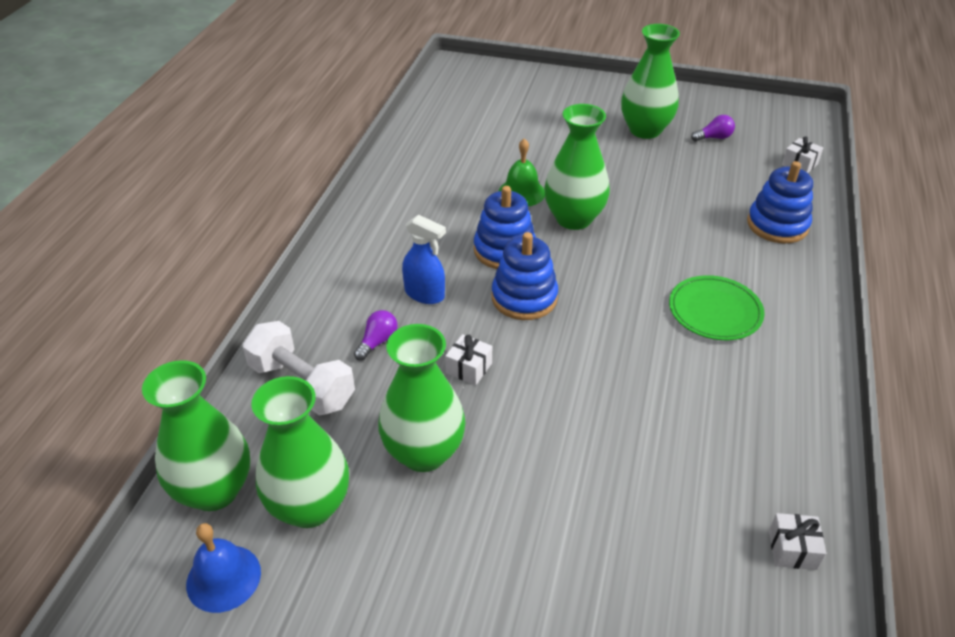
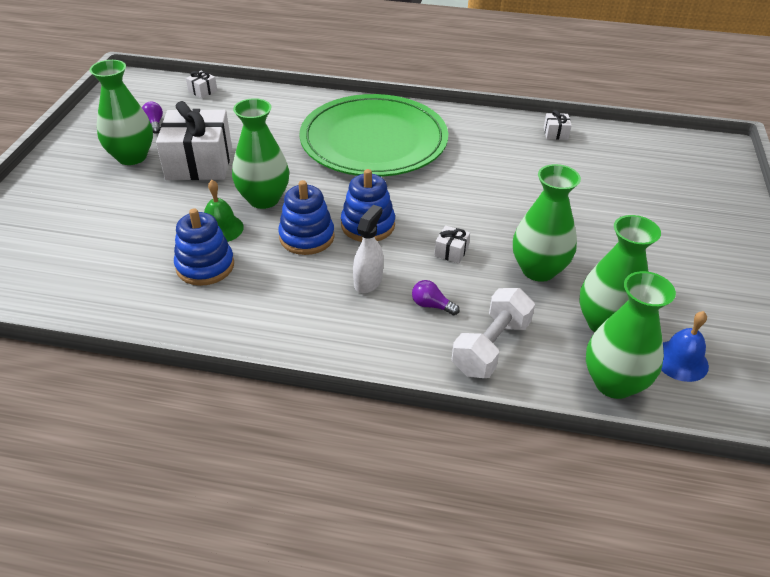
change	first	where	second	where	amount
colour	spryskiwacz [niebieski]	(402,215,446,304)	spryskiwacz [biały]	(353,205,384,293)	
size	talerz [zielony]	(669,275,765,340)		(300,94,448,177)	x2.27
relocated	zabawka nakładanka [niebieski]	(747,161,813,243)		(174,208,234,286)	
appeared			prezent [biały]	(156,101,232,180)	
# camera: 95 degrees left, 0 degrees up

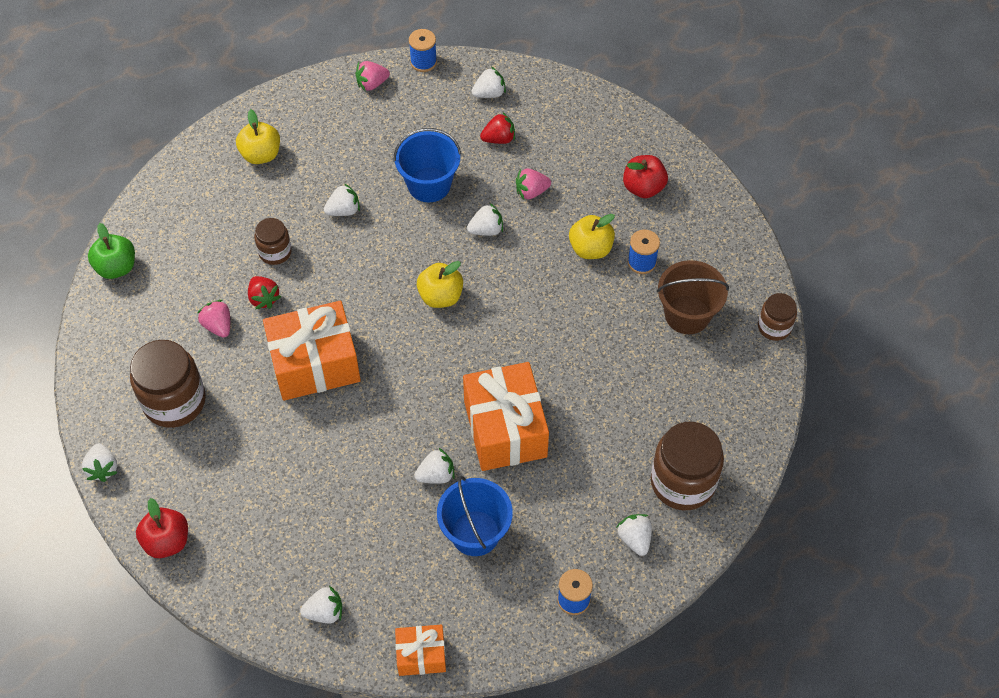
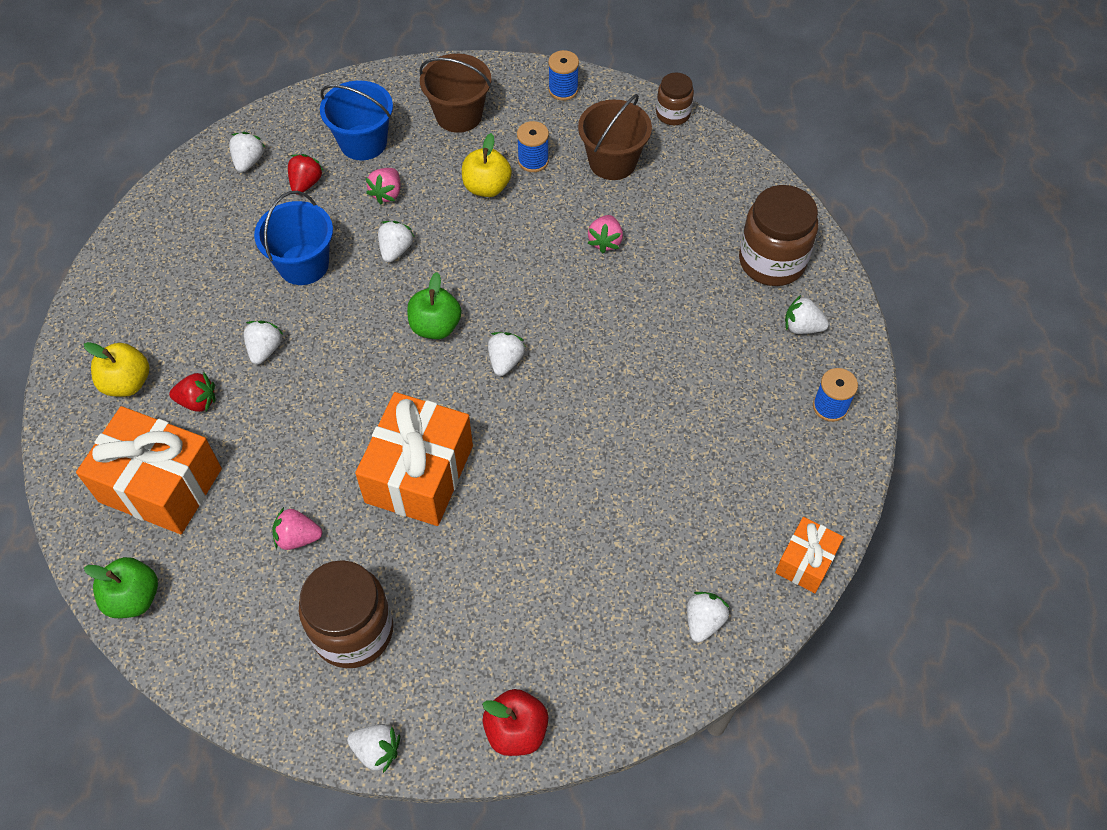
change	first	where	second	where	amount
relocated	truskawka [czerwony]	(248,276,281,309)		(169,373,215,412)	
missing	słoik [brązowy]	(254,218,292,265)			
relocated	truskawka [różowy]	(356,61,390,92)		(588,215,623,253)	
relocated	szpulka [niebieski]	(409,29,437,72)		(548,50,579,101)	
relocated	truskawka [biały]	(414,447,455,484)		(488,332,525,376)	
colour	jabłko [żółty]	(417,261,463,308)	jabłko [zielony]	(407,272,461,339)	
relocated	wiadro [niebieski]	(437,476,513,556)		(320,80,393,160)	
relocated	prezent [pomarańczowy]	(463,362,549,471)		(76,406,222,534)	
exchanged	jabłko [czerwony]	(623,155,668,198)	wiadro [brązowy]	(419,54,492,133)	
# camera: 55 degrees left, 0 degrees up

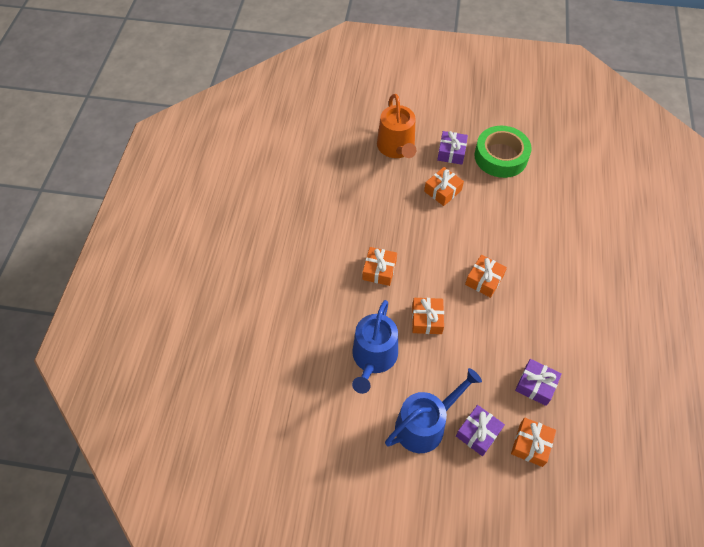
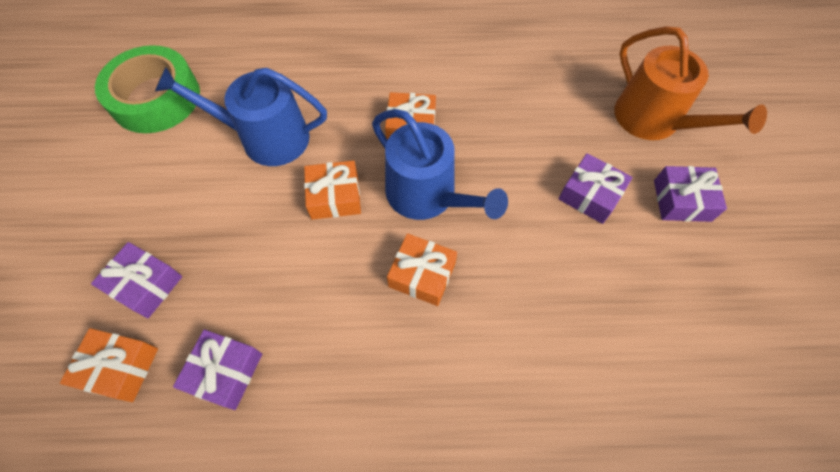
change	first	where	second	where	amount
spun	konewka [pomarańczowy]	(377,94,416,158)		(614,26,767,140)	105 degrees counterclockwise
relocated	konewka [niebieski]	(385,368,482,453)		(372,109,508,220)	
colour	prezent [pomarańczowy]	(424,167,464,206)	prezent [fioletowy]	(559,153,633,224)	
relocated	taśma klejąca [zielony]	(475,126,532,178)		(95,45,200,133)	
# camera: 80 degrees right, 5 degrees up

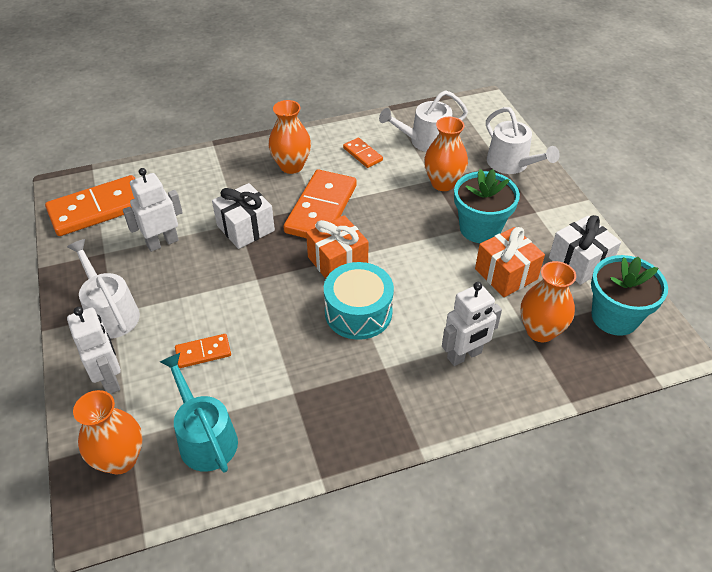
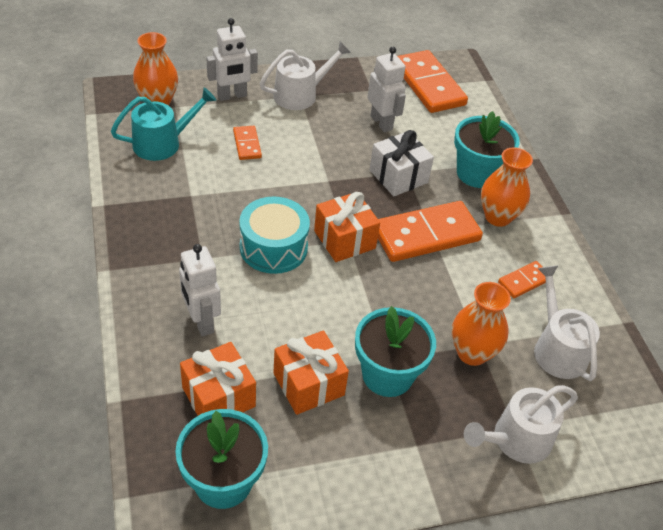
change	first	where	second	where	amount
spun	kostka domina [pomarańczowy]	(283,170,357,238)		(378,201,483,262)	45 degrees counterclockwise
exchanged	wazon [pomarańczowy]	(521,261,576,342)	prezent [pomarańczowy]	(180,342,256,416)	
missing	prezent [biały]	(549,215,621,285)			
appeared			doniczka [turkusowy]	(454,111,520,188)	
# camera: 90 degrees right, 0 degrees up

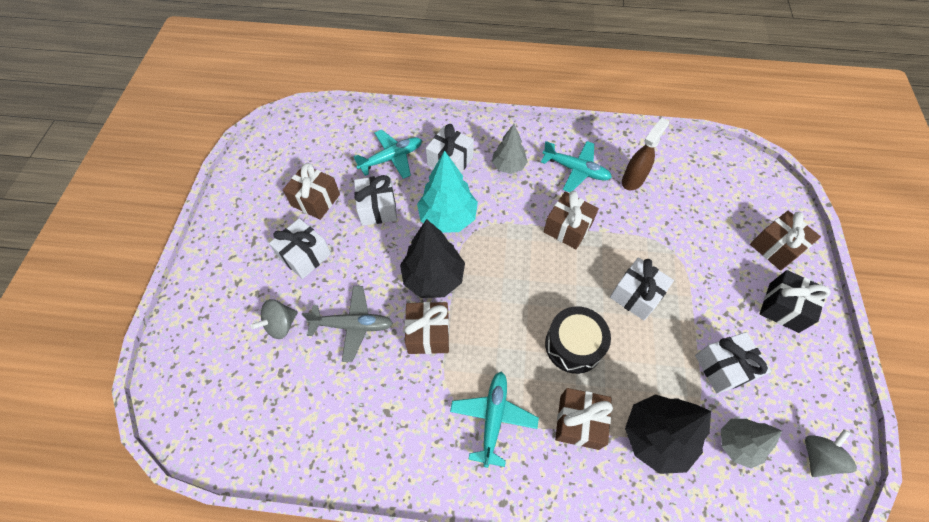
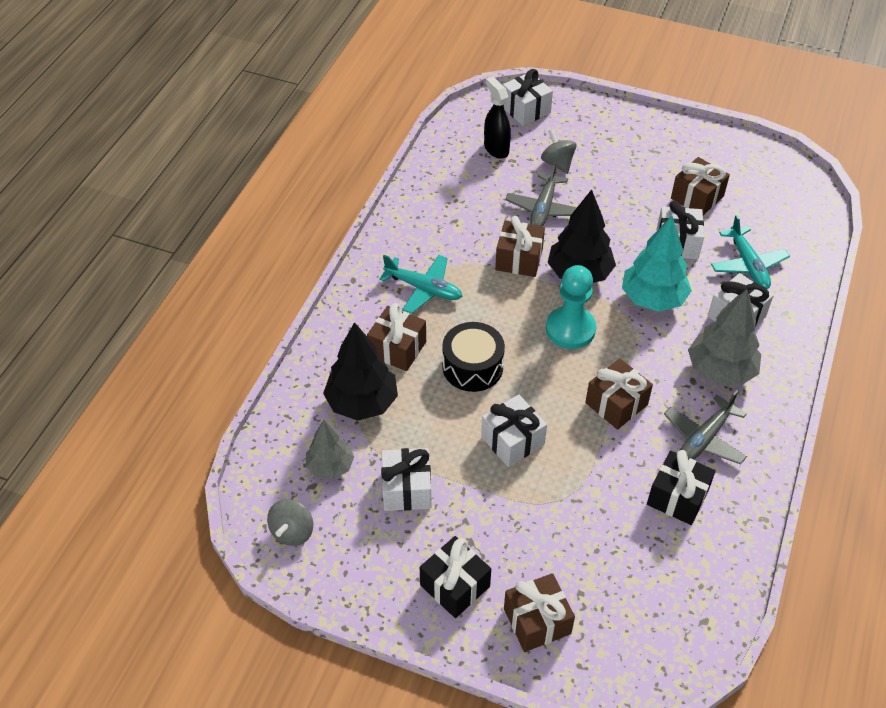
change	first	where	second	where	amount
relocated	prezent [biały]	(269,218,331,279)		(503,69,553,126)	
size	drzewko [szary]	(492,124,528,174)		(688,289,761,386)	x1.59
colour	samolot [turkusowy]	(541,141,612,192)	samolot [szary]	(664,390,747,464)	
exchanged	spryskiwacz [brązowy]	(622,118,669,190)	prezent [czarny]	(647,450,715,525)	
spun	bączek [szary]	(805,429,857,477)		(267,499,313,546)	60 degrees clockwise
appeared			spryskiwacz [czarny]	(484,77,511,159)	
appeared			pionek [turkusowy]	(546,265,596,349)	
# camera: 105 degrees right, 10 degrees down

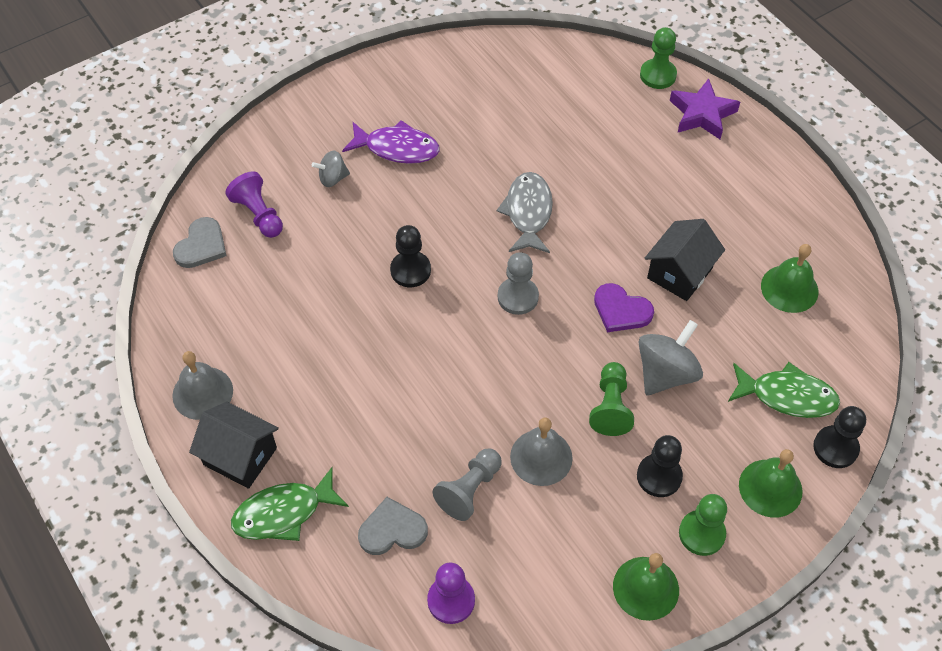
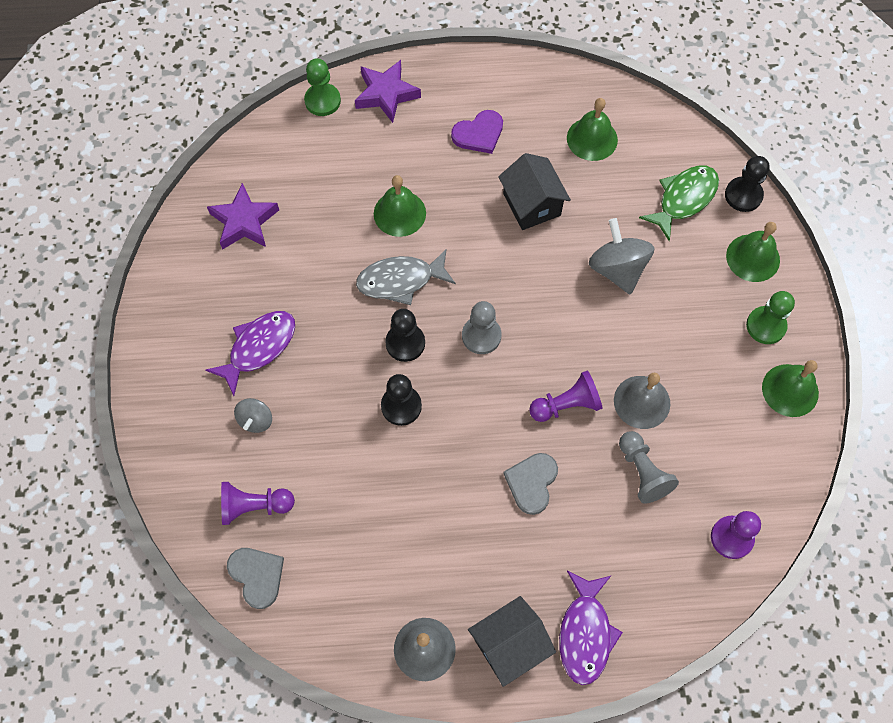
change	first	where	second	where	amount
colour	ryba [zielony]	(231,467,349,541)	ryba [fioletowy]	(559,571,623,685)	
relocated	serce [szary]	(358,497,428,555)		(503,453,558,515)	
spun	ryba [szary]	(497,172,553,253)		(356,249,456,305)	45 degrees counterclockwise
missing	pionek [zielony]	(589,362,634,436)			
relocated	serce [fioletowy]	(594,283,654,332)		(451,110,503,154)	
relocated	pionek [czarny]	(637,435,683,497)		(385,309,425,362)	
appeared			gwiazda [fioletowy]	(207,183,279,250)	
appeared			dzwonek [zielony]	(374,175,426,237)	
appeared			pionek [fioletowy]	(529,370,603,422)	
# camera: 60 degrees left, 10 degrees up

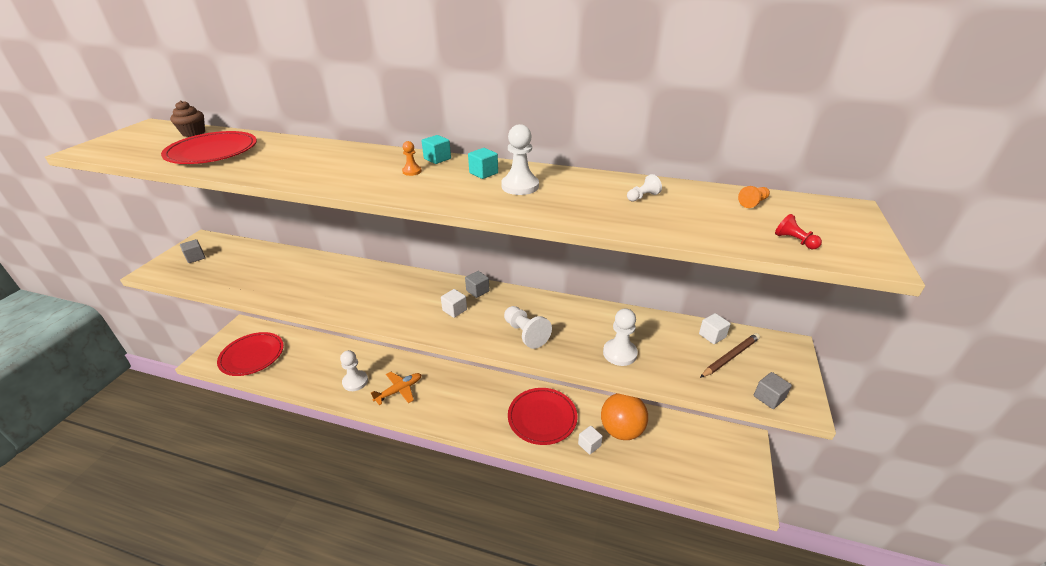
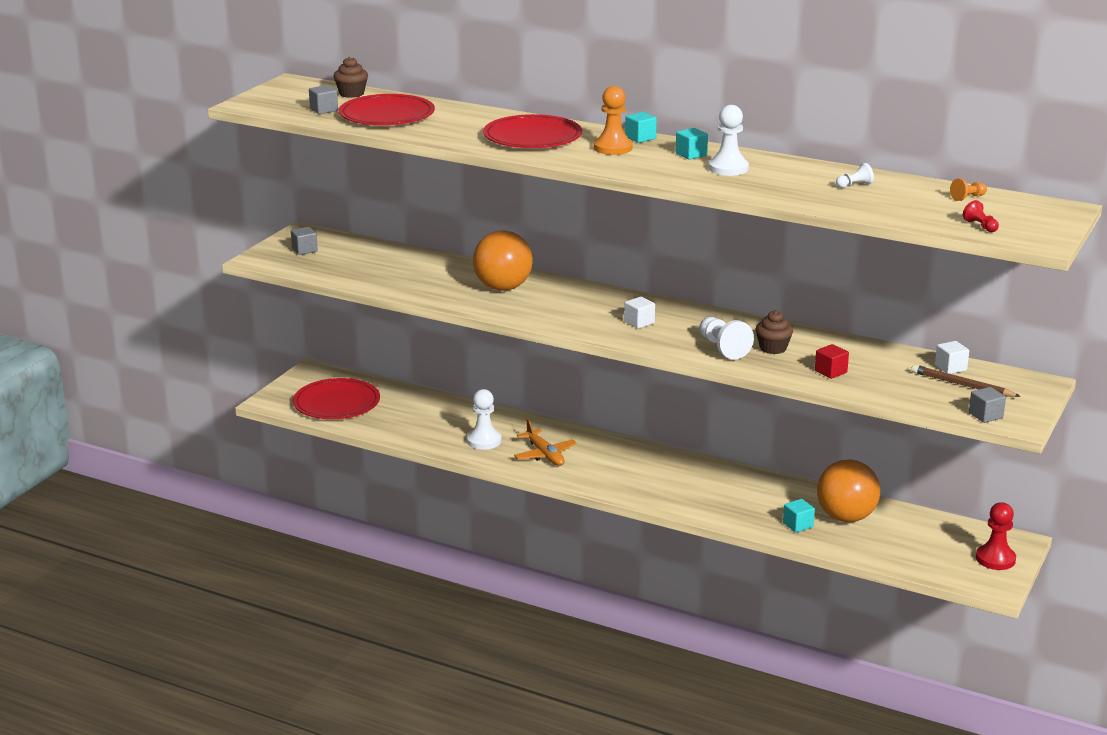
change	first	where	second	where	amount
spun	samolot [pomarańczowy]	(371,372,422,405)		(514,419,577,466)	90 degrees clockwise
size	pionek [pomarańczowy]	(402,141,422,176)		(594,86,633,155)	x1.88
relocated	sześcian [szary]	(465,271,490,298)		(309,85,338,114)	
relocated	talerz [czerwony]	(508,388,577,445)		(483,114,582,148)	
colour	sześcian [biały]	(578,426,603,455)	sześcian [turkusowy]	(783,499,815,533)	
exchanged	pionek [biały]	(603,308,638,366)	sześcian [czerwony]	(815,344,849,379)	
spun	ołówek [brązowy]	(700,333,760,378)		(911,365,1021,397)	120 degrees counterclockwise
appeared			piłka [pomarańczowy]	(473,231,533,291)	
appeared			muffinka [brązowy]	(755,310,793,354)	
appeared			pionek [czerwony]	(976,502,1016,570)	
# camera: 10 degrees right, 10 degrees down

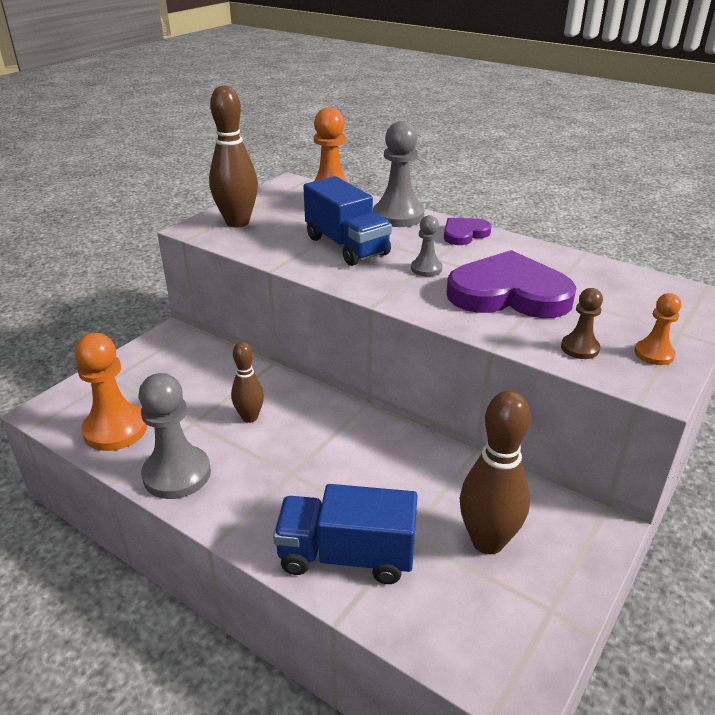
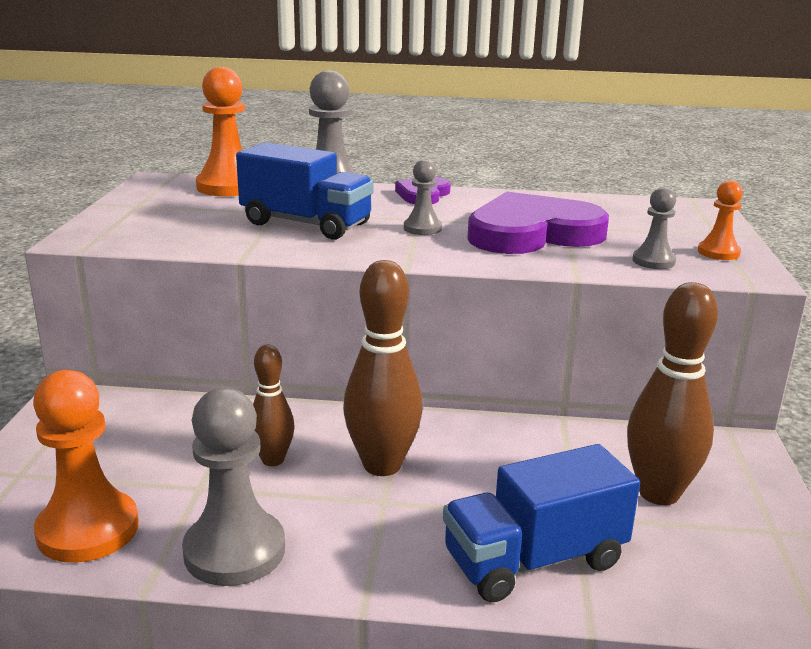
change	first	where	second	where	amount
relocated	kręgiel [brązowy]	(209,85,258,228)		(343,260,423,476)	
colour	pionek [brązowy]	(561,288,603,359)	pionek [szary]	(633,187,676,269)	
# camera: 30 degrees left, 10 degrees down

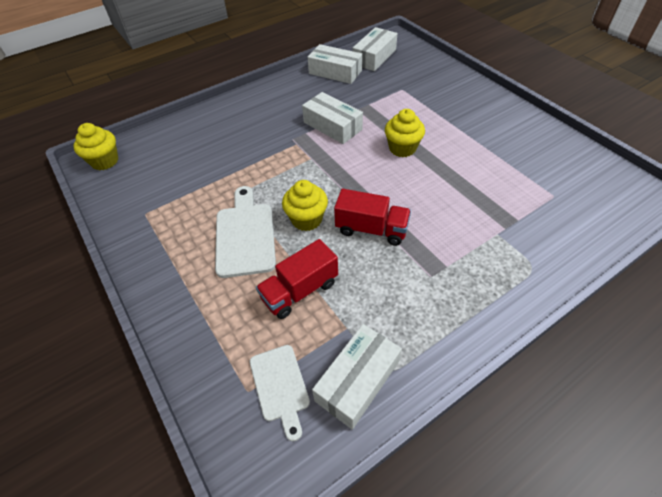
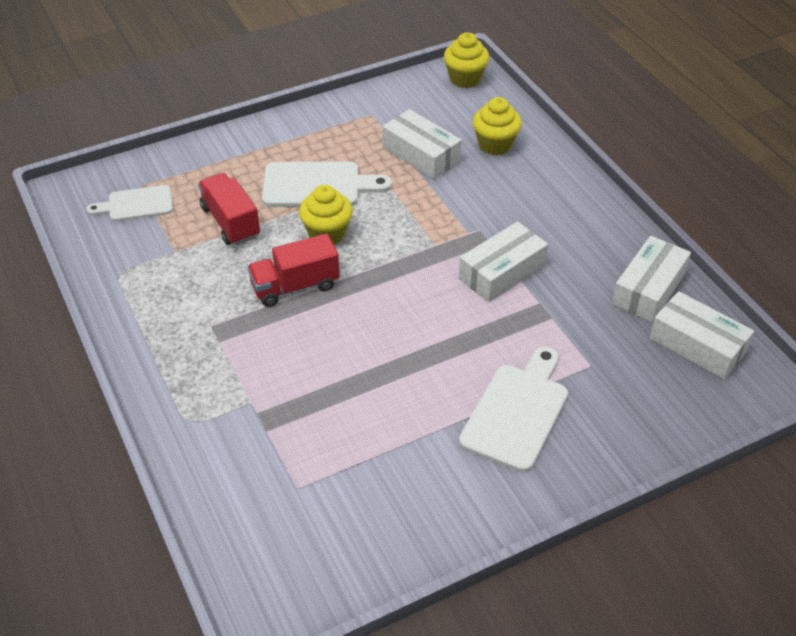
change	first	where	second	where	amount
relocated	pudełko [biały]	(312,324,402,429)		(382,109,462,179)	
spun	ciężarówka [czerwony]	(334,189,411,246)		(247,234,340,307)	45 degrees clockwise
relocated	muffinka [żółty]	(385,109,425,157)		(473,97,522,155)	
appeared			deska do krojenia [biały]	(459,347,568,472)	
# camera: 95 degrees right, 5 degrees down

